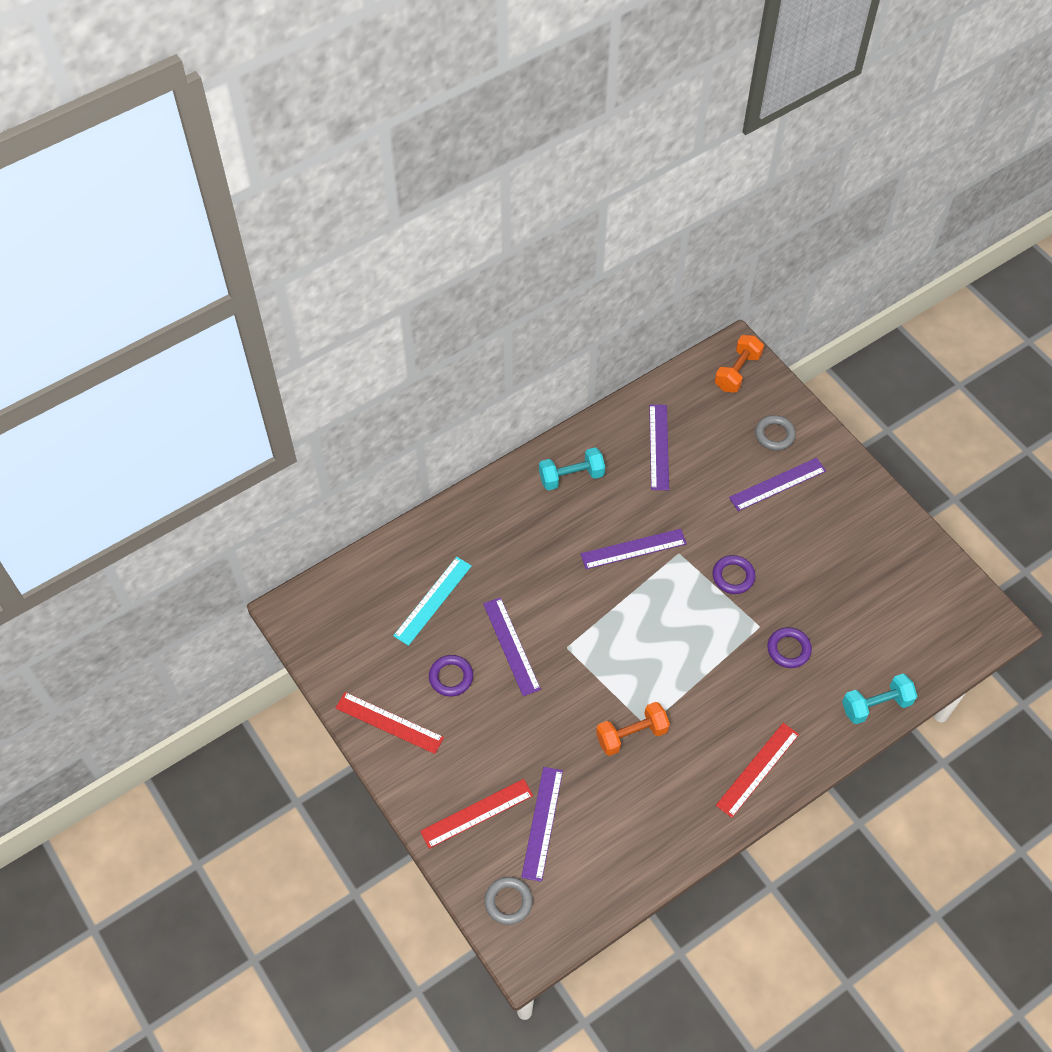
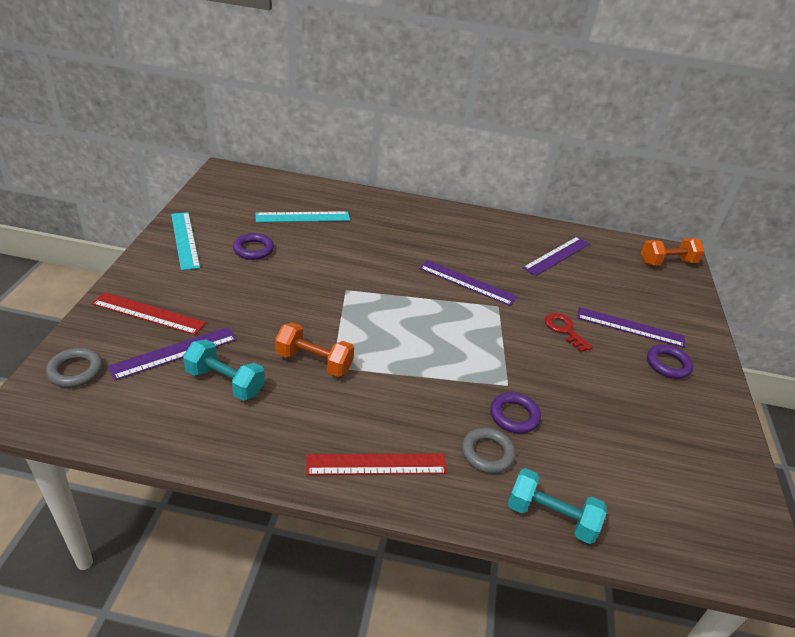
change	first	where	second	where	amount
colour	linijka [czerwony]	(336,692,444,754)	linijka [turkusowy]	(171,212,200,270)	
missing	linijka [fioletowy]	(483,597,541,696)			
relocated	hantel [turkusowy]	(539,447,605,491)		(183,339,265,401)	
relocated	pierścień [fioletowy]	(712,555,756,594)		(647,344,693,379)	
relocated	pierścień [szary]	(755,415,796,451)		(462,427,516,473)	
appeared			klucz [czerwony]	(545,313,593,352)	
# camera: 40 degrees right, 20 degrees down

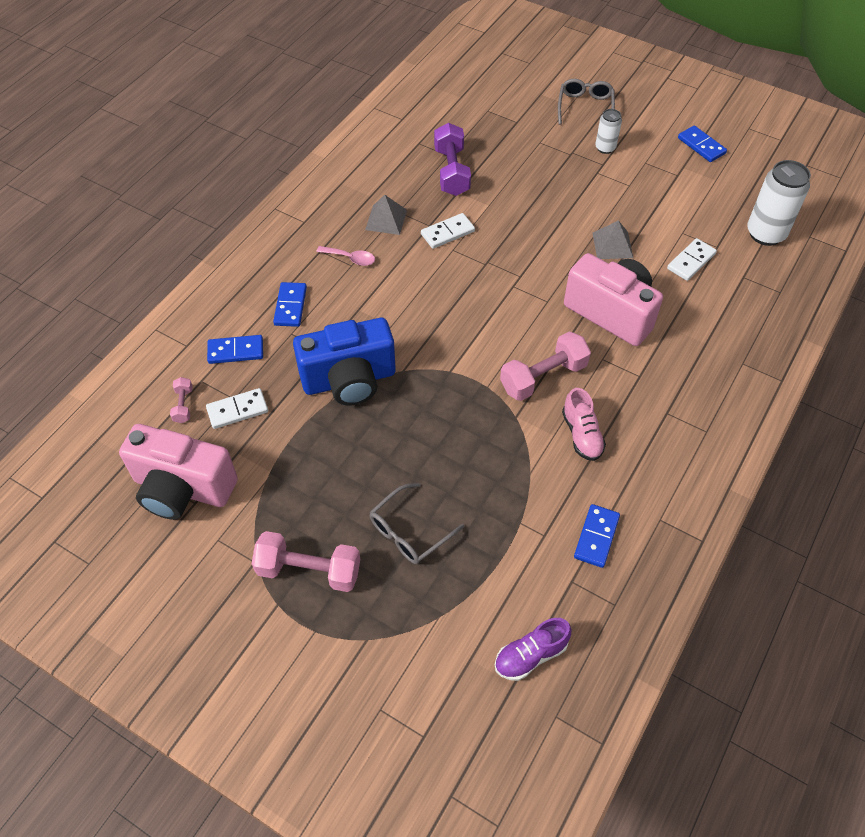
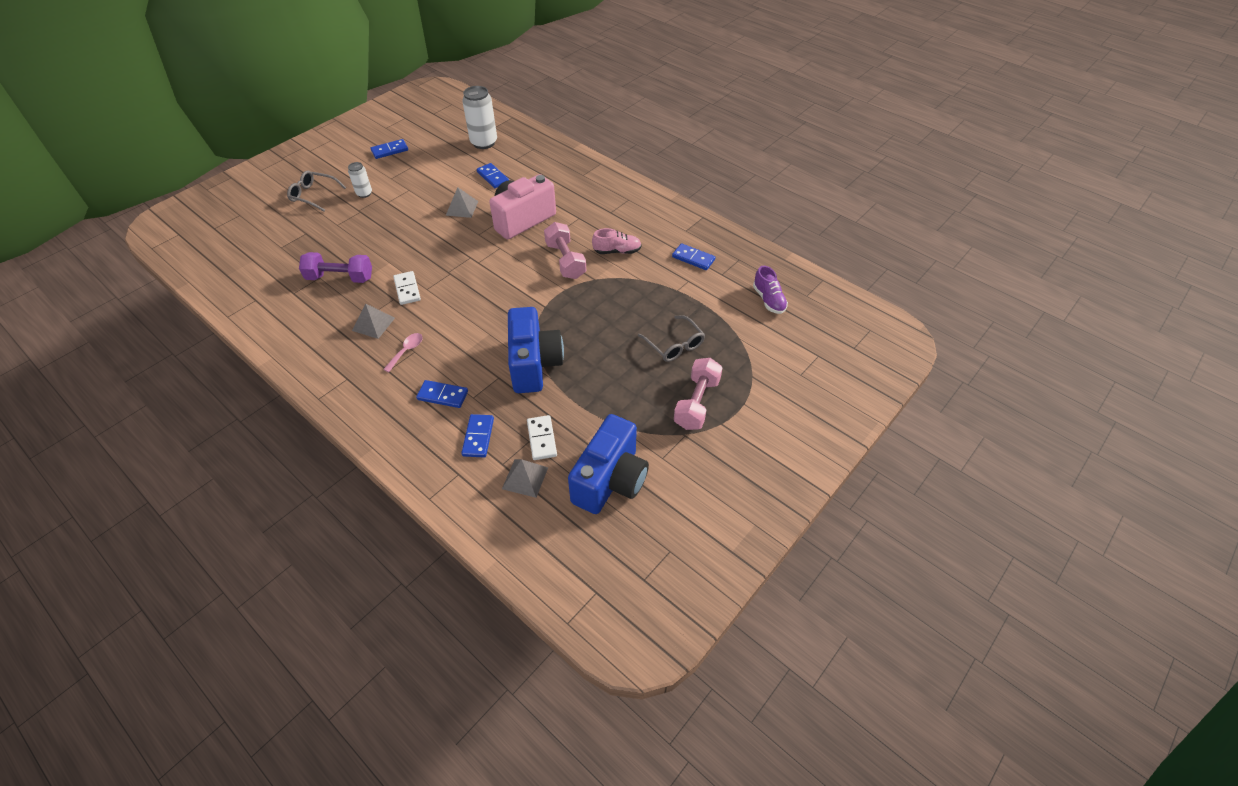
change	first	where	second	where	amount
colour	aparat fotograficzny [różowy]	(119,424,238,520)	aparat fotograficzny [niebieski]	(568,414,649,514)	
exchanged	hantel [różowy]	(170,377,193,423)	piramida [szary]	(502,459,548,498)	
colour	kostka domina [biały]	(667,238,717,281)	kostka domina [niebieski]	(477,163,509,188)	
# camera: 80 degrees left, 5 degrees down

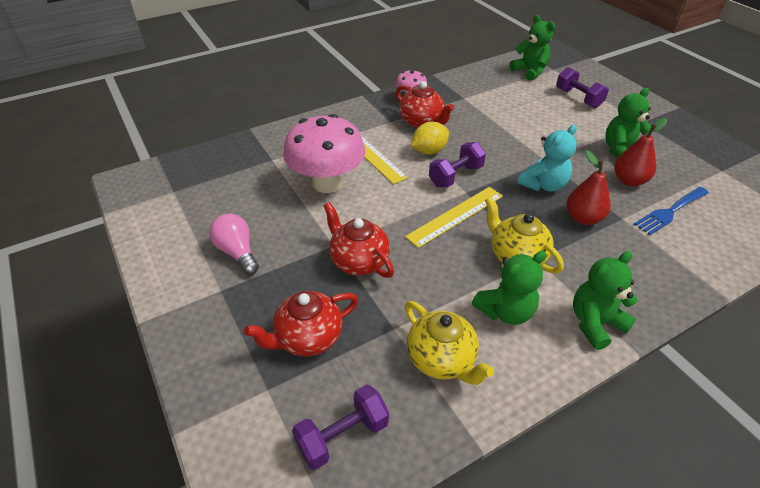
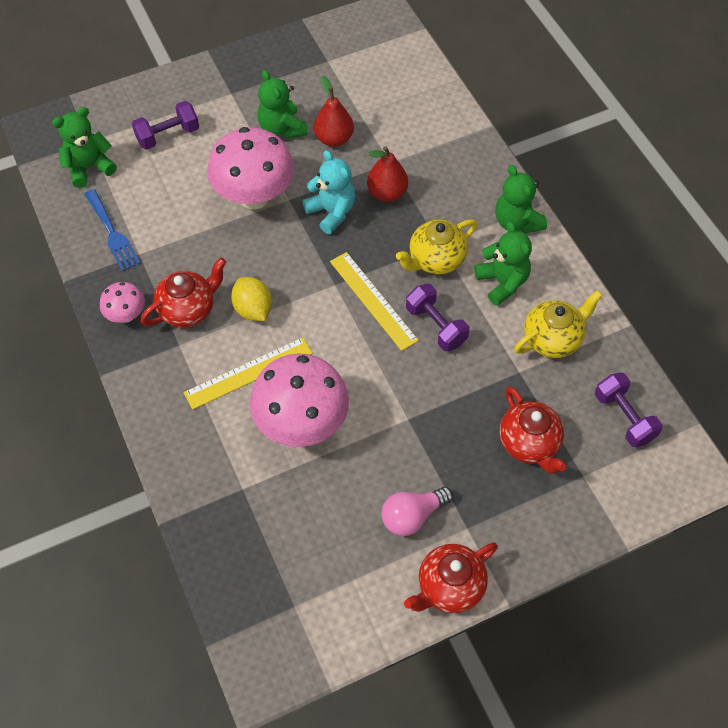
change	first	where	second	where	amount
relocated	imbryk [czerwony]	(323,202,394,278)		(404,542,498,613)	
relocated	hantel [fioletowy]	(429,142,486,187)		(406,284,469,351)	
relocated	widelec [niebieski]	(634,187,709,235)		(85,189,141,271)	
appeared			grzyb [różowy]	(207,127,295,209)	
# camera: 85 degrees left, 15 degrees up

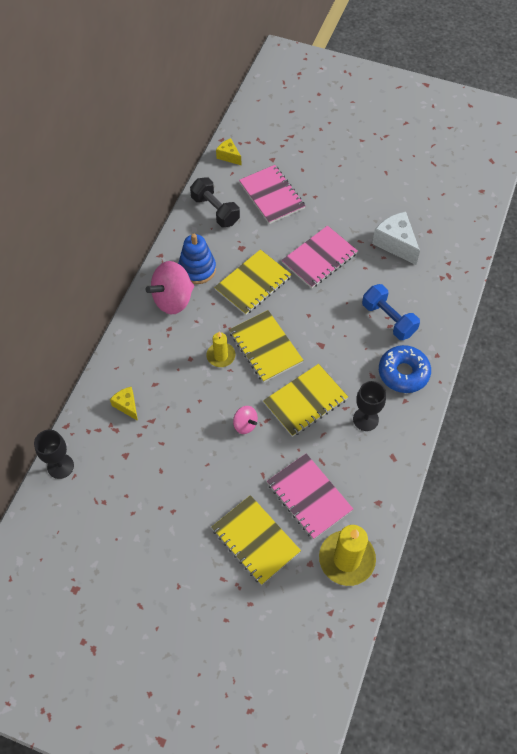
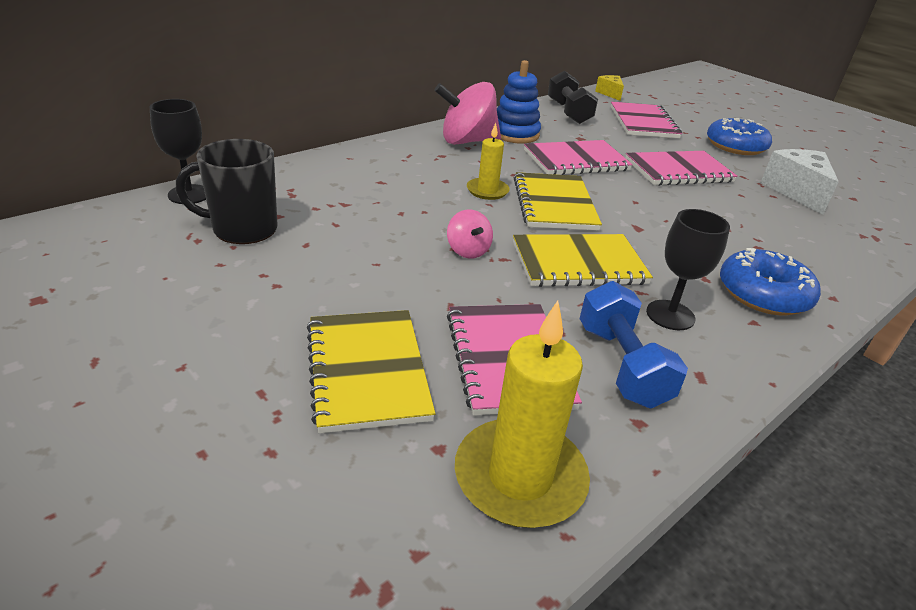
change	first	where	second	where	amount
missing	ser [żółty]	(110,387,138,421)			
colour	zeszyt [żółty]	(214,249,292,315)	zeszyt [różowy]	(524,140,633,175)	
relocated	hantel [niebieski]	(362,284,420,340)		(579,281,688,409)	
appeared			kubek [czarny]	(176,139,277,244)	
appeared			donut [niebieski]	(707,118,772,155)	
# camera: 25 degrees right, 25 degrees down

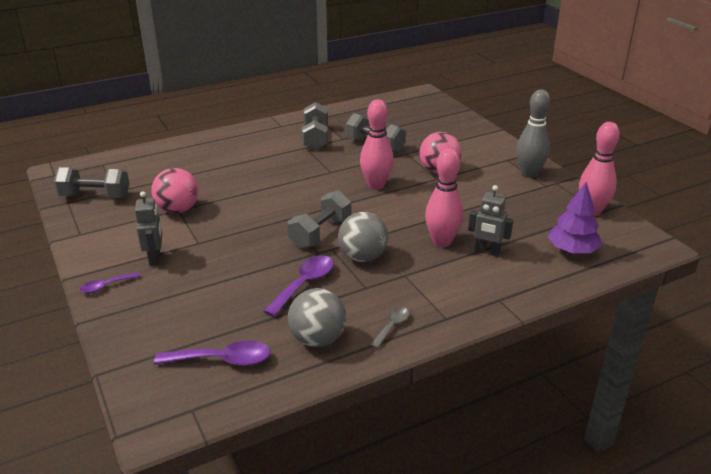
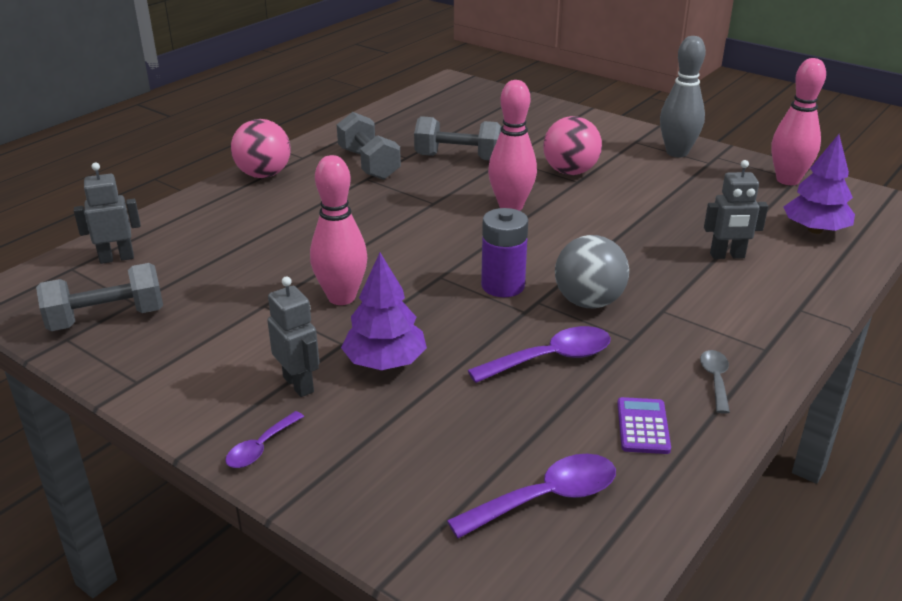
change	first	where	second	where	amount
relocated	piłka [różowy]	(151,168,198,214)		(231,119,291,178)	
spun	łyżka [fioletowy]	(263,255,334,317)		(468,326,611,383)	60 degrees clockwise
exchanged	hantel [szary]	(288,190,351,249)	bateria [fioletowy]	(481,208,528,297)	
exchanged	piłka [szary]	(288,288,346,347)	kalkulator [fioletowy]	(617,397,671,454)	
relocated	kręgiel [różowy]	(425,148,464,247)		(310,155,368,305)	
appeared			robot [szary]	(74,163,141,264)	
appeared			drzewko [fioletowy]	(341,253,427,370)	
# camera: 25 degrees left, 0 degrees up

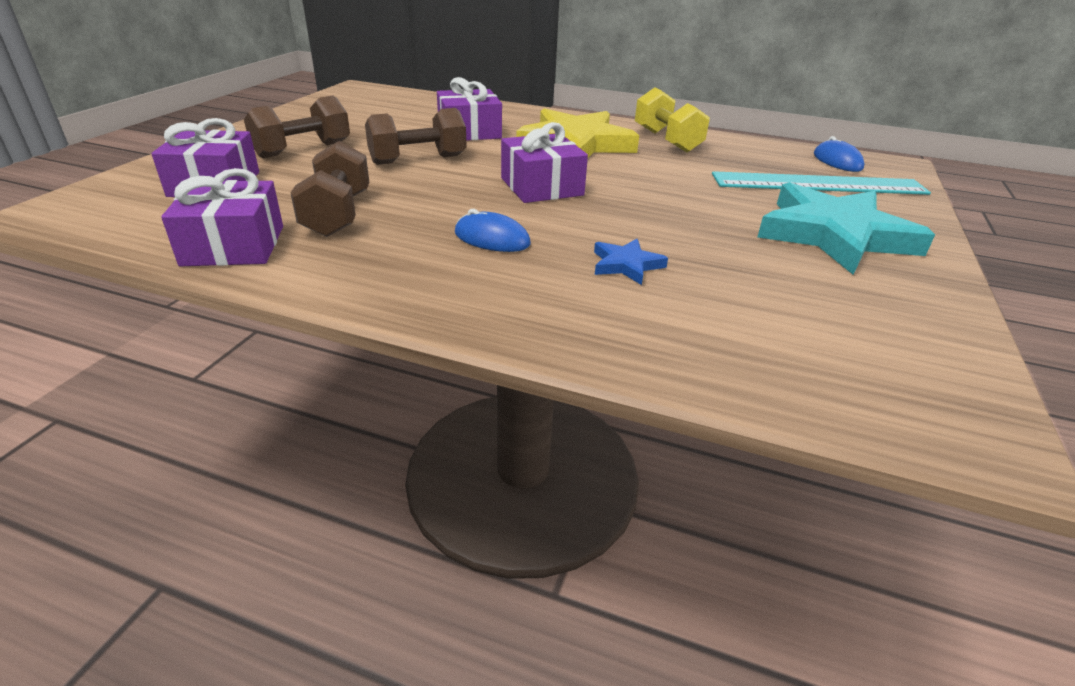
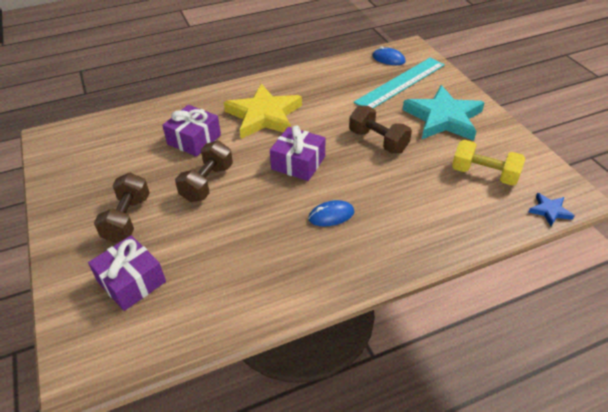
change	first	where	second	where	amount
missing	prezent [fioletowy]	(161,168,283,266)			
relocated	hantel [brązowy]	(290,141,370,237)		(349,105,412,153)	
relocated	gwiazda [niebieski]	(594,239,668,285)		(529,193,575,226)	
relocated	hantel [żółty]	(635,87,710,152)		(452,139,525,186)	
# camera: 40 degrees left, 10 degrees up

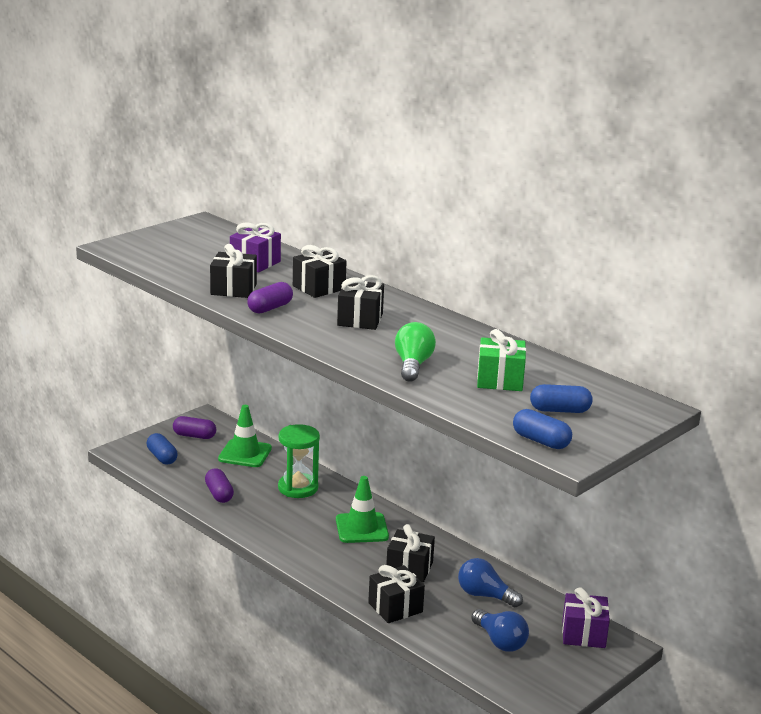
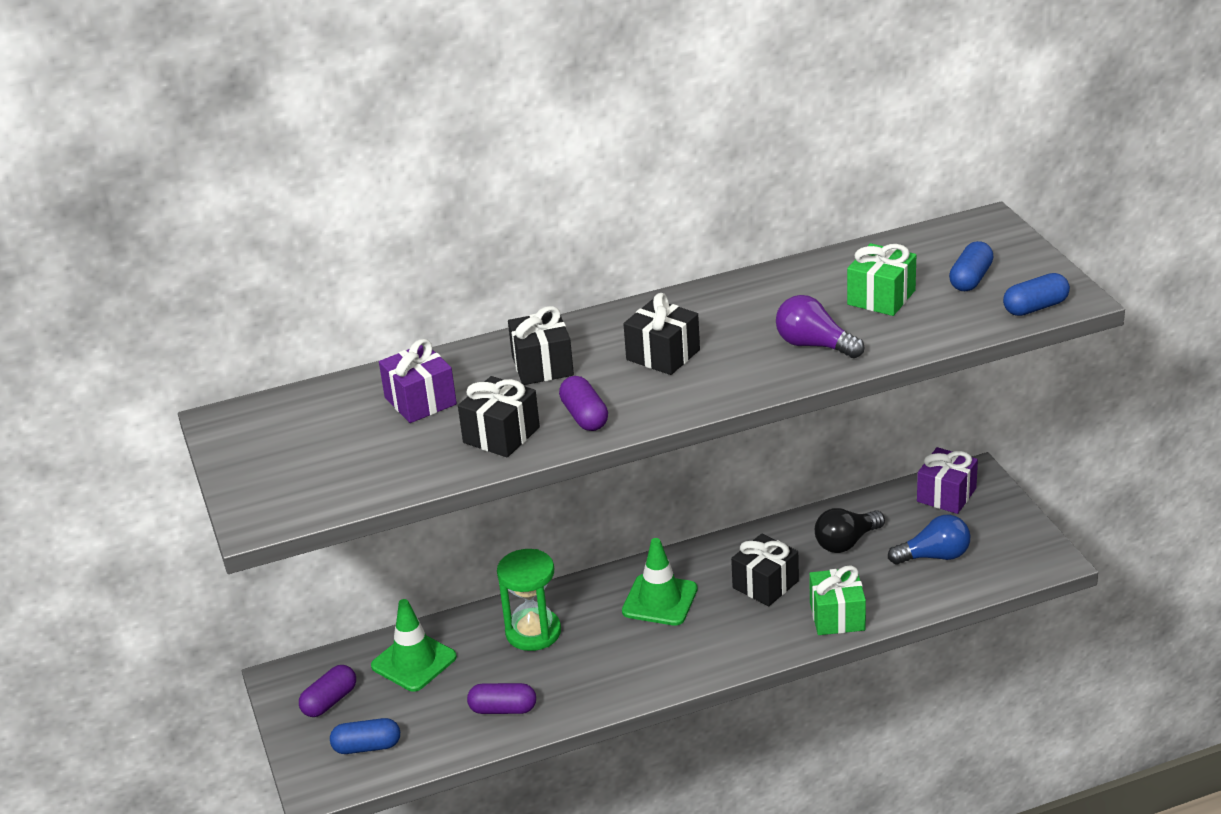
change	first	where	second	where	amount
colour	prezent [czarny]	(368,565,425,623)	prezent [zielony]	(809,565,866,635)	
colour	żarówka [zielony]	(395,322,436,382)	żarówka [fioletowy]	(776,295,865,358)	
colour	żarówka [niebieski]	(458,558,523,607)	żarówka [czarny]	(815,508,885,553)	
# camera: 60 degrees left, 10 degrees up

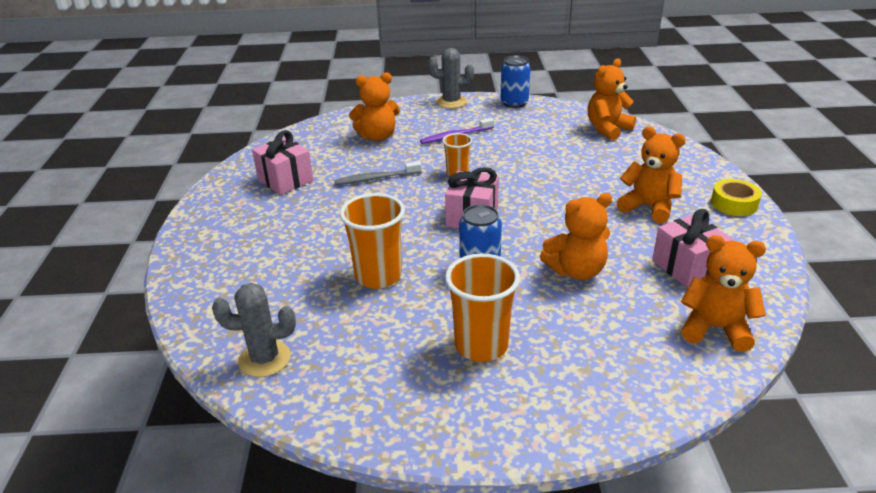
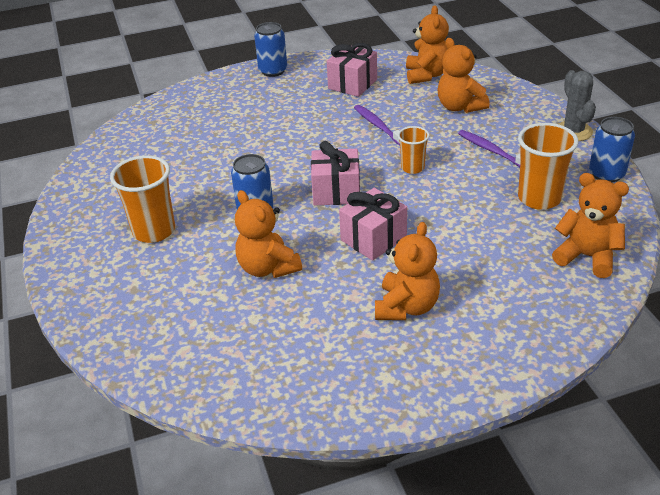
change	first	where	second	where	amount
missing	kaktus [szary]	(212,283,296,377)			
colour	szczoteczka do zębów [szary]	(334,161,422,185)	szczoteczka do zębów [fioletowy]	(354,105,400,145)	
relocated	szklanka [pomarańczowy]	(340,193,405,289)		(518,123,578,210)	
relocated	prezent [różowy]	(652,209,734,288)		(339,188,407,261)	
relocated	miś [pomarańczowy]	(681,235,766,352)		(406,5,449,84)	
missing	taśma klejąca [żółty]	(711,179,762,216)			
appeared			puszka [niebieski]	(254,22,287,77)	
# camera: 75 degrees right, 5 degrees up

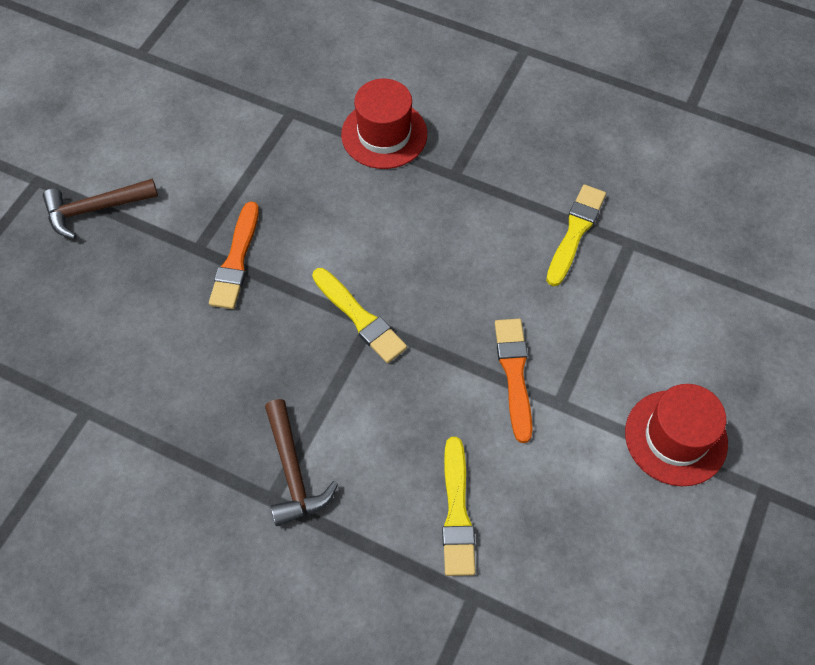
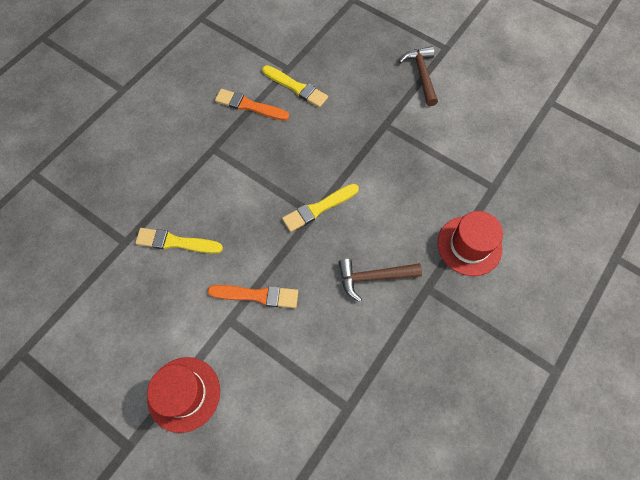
change	first	where	second	where	amount
relocated	pędzel [pomarańczowy]	(209,202,259,309)		(215,89,289,121)	
relocated	młotek [brązowy]	(265,399,338,526)		(338,259,422,302)	
relocated	pędzel [żółty]	(546,185,606,286)		(262,65,328,108)	
# camera: 100 degrees right, 5 degrees up

